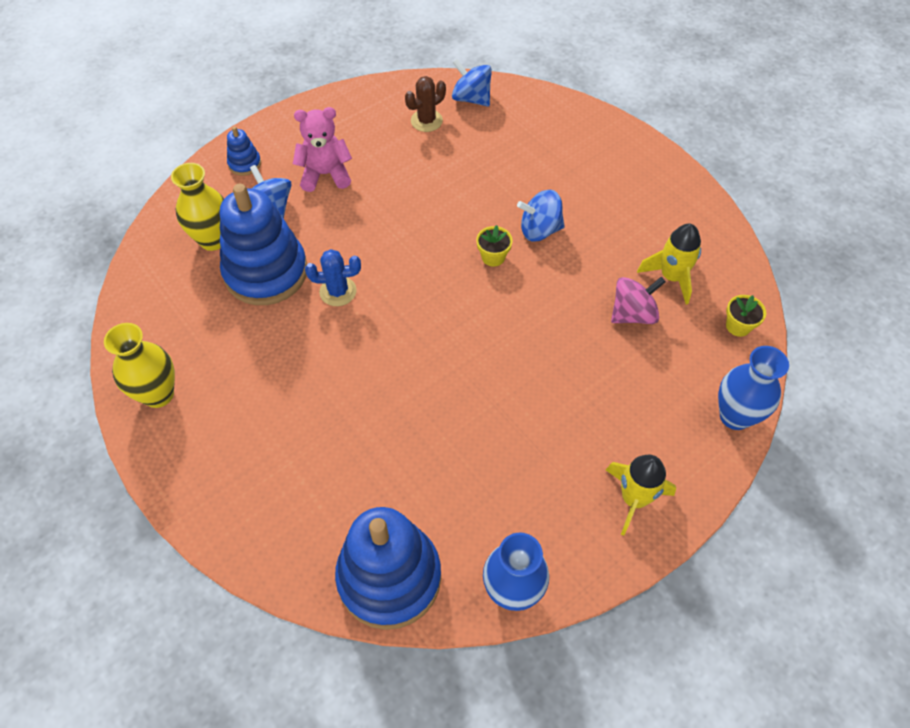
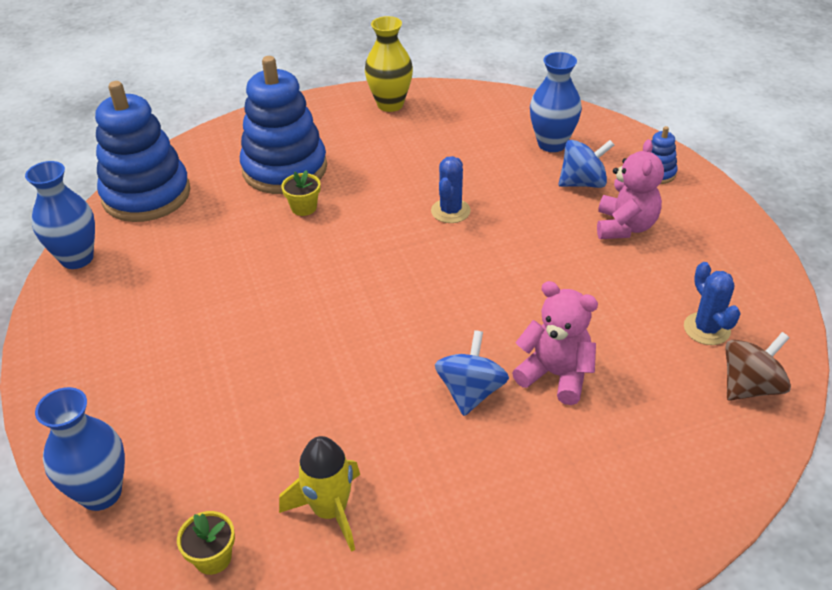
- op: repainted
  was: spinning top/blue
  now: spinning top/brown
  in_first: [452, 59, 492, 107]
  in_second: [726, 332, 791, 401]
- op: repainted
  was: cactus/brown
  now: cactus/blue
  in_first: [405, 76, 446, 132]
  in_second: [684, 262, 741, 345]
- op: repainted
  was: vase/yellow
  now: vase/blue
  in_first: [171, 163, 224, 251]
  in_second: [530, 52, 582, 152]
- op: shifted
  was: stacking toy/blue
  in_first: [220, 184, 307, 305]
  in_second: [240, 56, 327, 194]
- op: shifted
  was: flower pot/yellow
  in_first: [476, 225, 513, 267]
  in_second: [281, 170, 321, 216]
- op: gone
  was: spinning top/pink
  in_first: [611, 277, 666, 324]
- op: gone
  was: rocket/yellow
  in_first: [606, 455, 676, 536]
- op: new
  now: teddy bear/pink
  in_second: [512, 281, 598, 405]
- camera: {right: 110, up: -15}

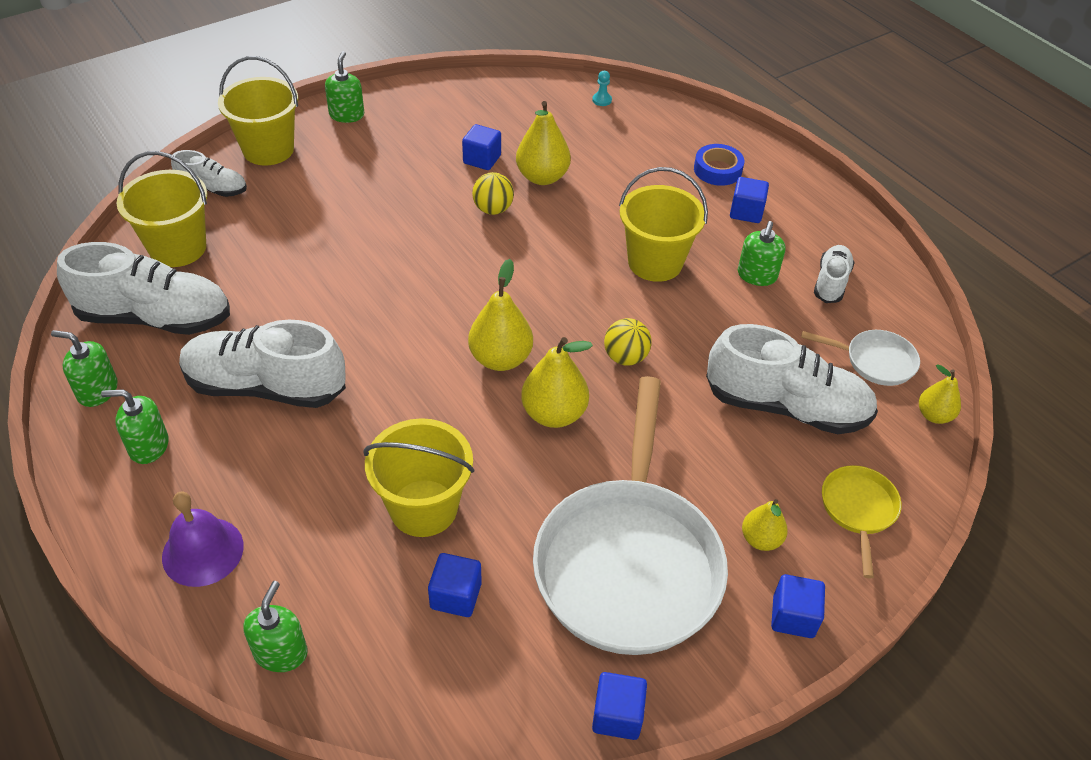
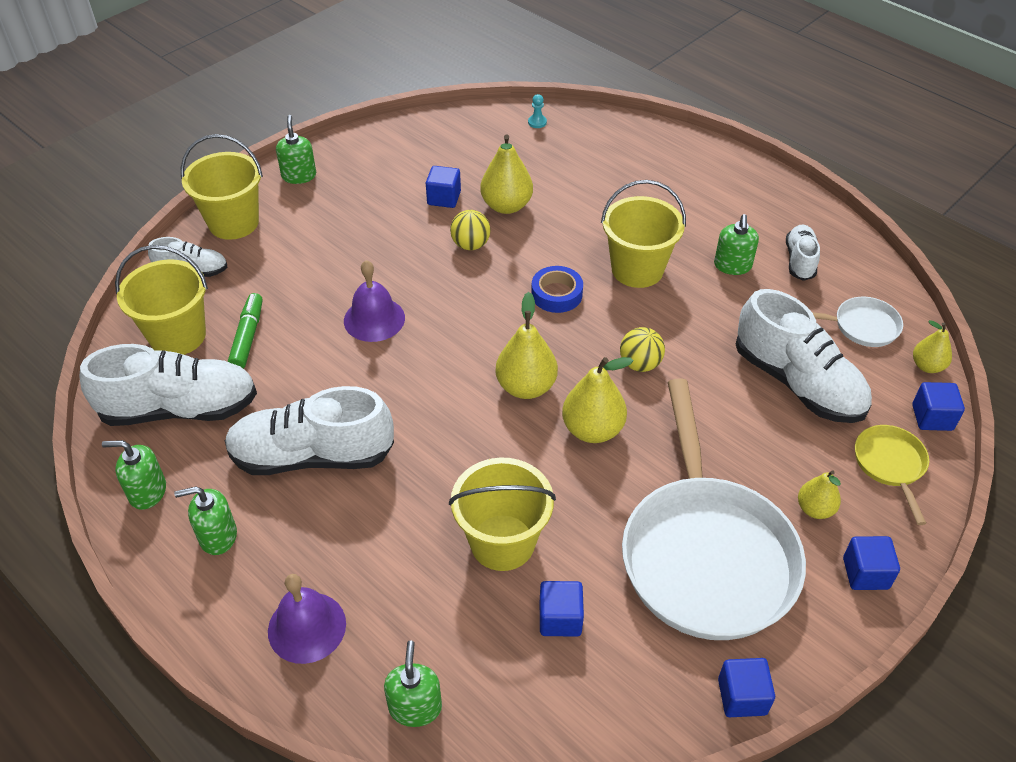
- op: shifted
  was: tape/blue
  in_first: [694, 144, 744, 186]
  in_second: [531, 266, 583, 313]
- op: shifted
  was: cube/blue
  in_first: [730, 177, 769, 223]
  in_second: [912, 382, 965, 431]
- op: rotated
  was: shoe/white
  in_first: [706, 324, 878, 434]
  in_second: [736, 289, 872, 423]
  clockwise: 45
- op: new
  now: bell/purple
  in_second: [344, 260, 405, 342]
- op: new
  now: marker/green
  in_second: [228, 293, 263, 369]
- camera: {right: -10, up: 0}

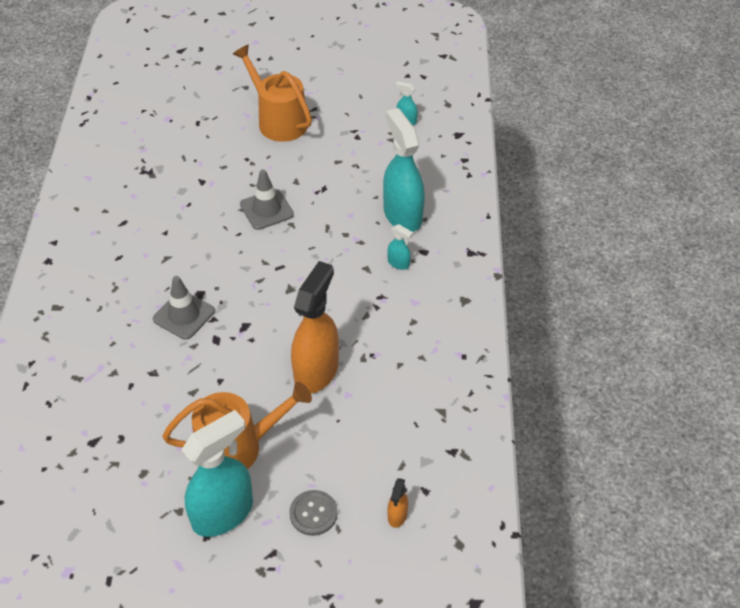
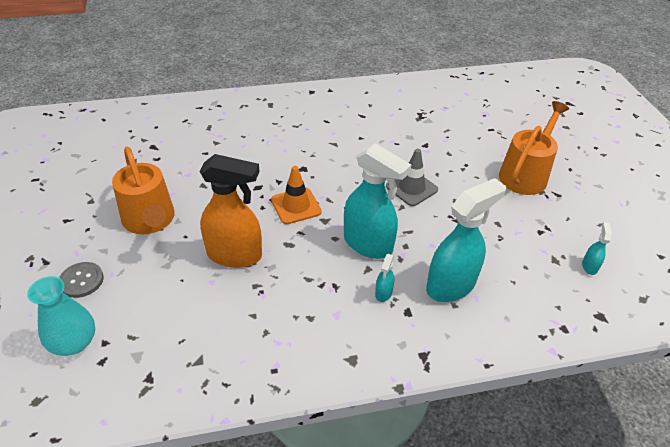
- op: gone
  was: traffic cone/grey
  in_first: [153, 276, 215, 340]
- op: shifted
  was: spray bottle/turquoise
  in_first: [181, 410, 253, 537]
  in_second: [344, 143, 411, 259]
- op: swapped
  was: spray bottle/orange
  now: vase/turquoise
  in_first: [387, 478, 408, 528]
  in_second: [27, 276, 95, 356]
- op: new
  now: traffic cone/orange
  in_second: [271, 166, 322, 224]
- camera: {right: 75, up: -5}

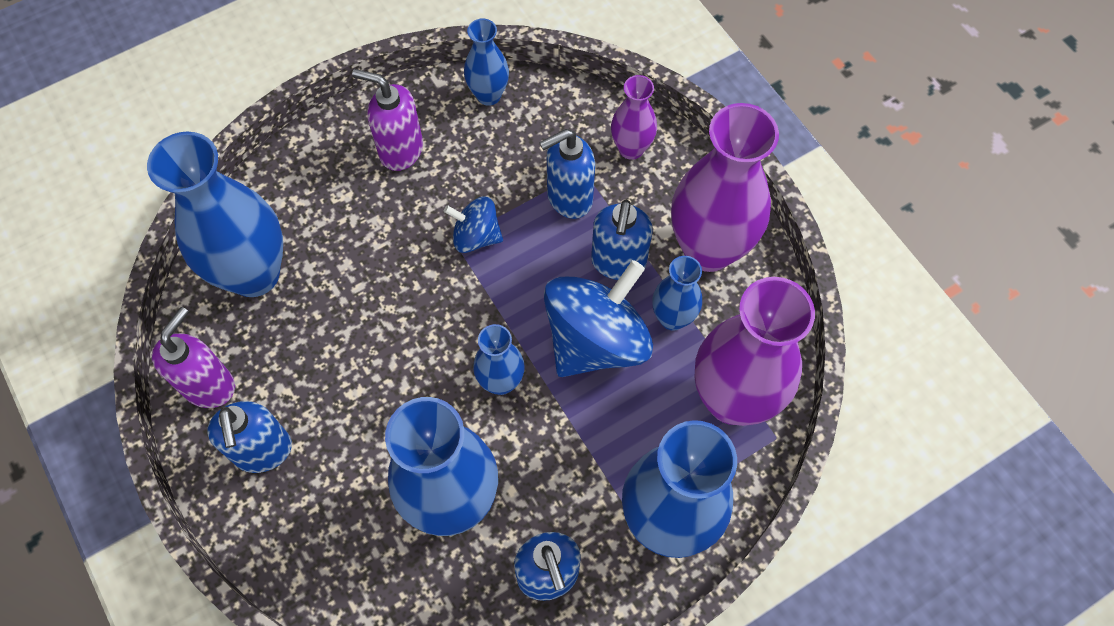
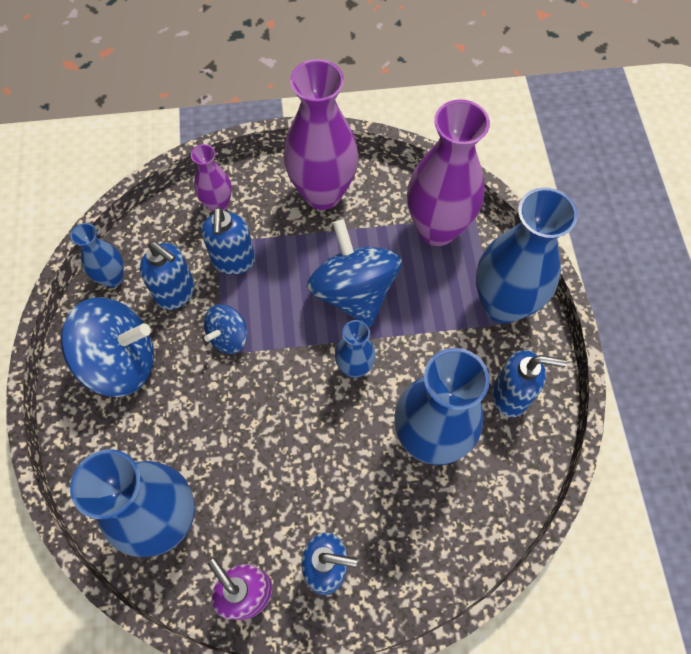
- op: swapped
  was: soap dispenser/purple
  now: spinning top/blue
  in_first: [352, 69, 423, 171]
  in_second: [61, 297, 154, 397]
- op: shifted
  was: soap dispenser/blue
  in_first: [591, 200, 653, 280]
  in_second: [139, 242, 195, 310]
- op: gone
  was: vase/blue
  in_first: [652, 256, 702, 330]
- camera: {right: -65, up: 0}

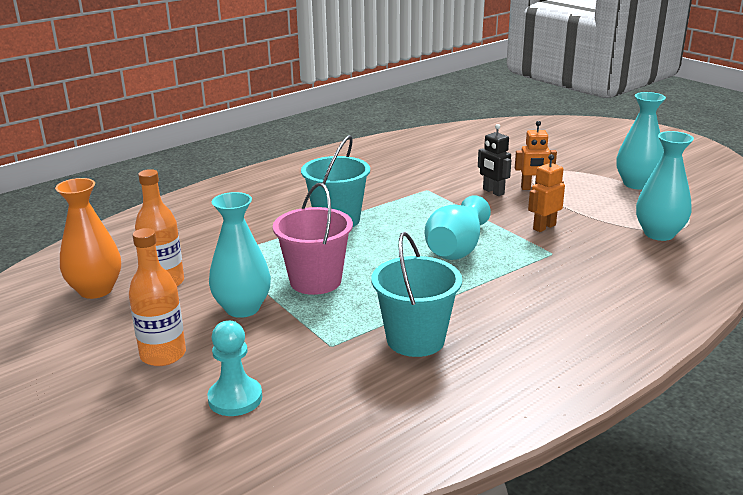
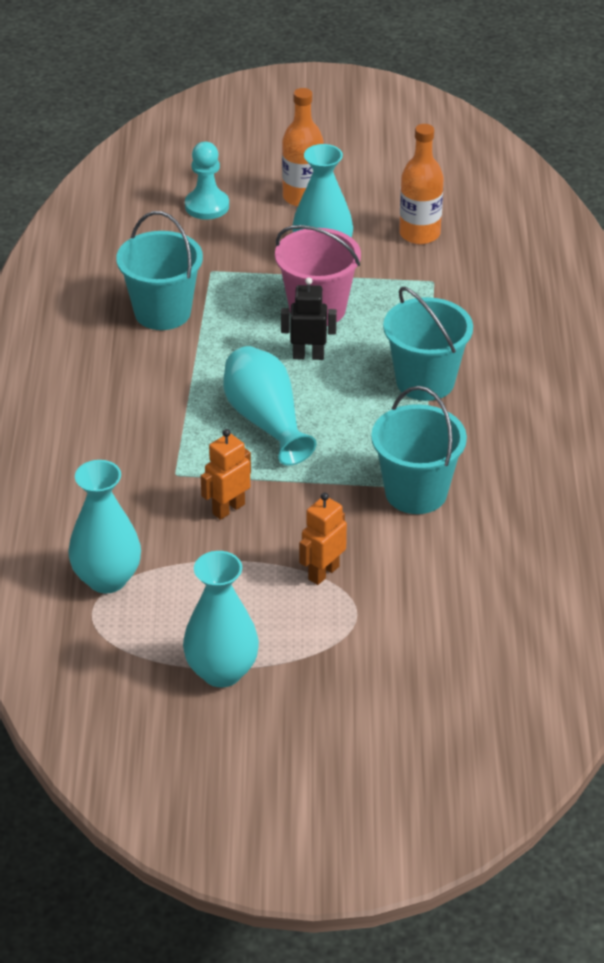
- op: shifted
  was: robot/black
  in_first: [478, 124, 511, 196]
  in_second: [281, 277, 337, 360]
- op: rotated
  was: robot/orange
  in_first: [528, 154, 565, 232]
  in_second: [201, 429, 251, 520]
  clockwise: -135
- op: gone
  was: vase/orange
  in_first: [55, 178, 121, 299]
- op: new
  now: bucket/turquoise
  in_second: [371, 386, 467, 514]
- camera: {right: 130, up: 15}

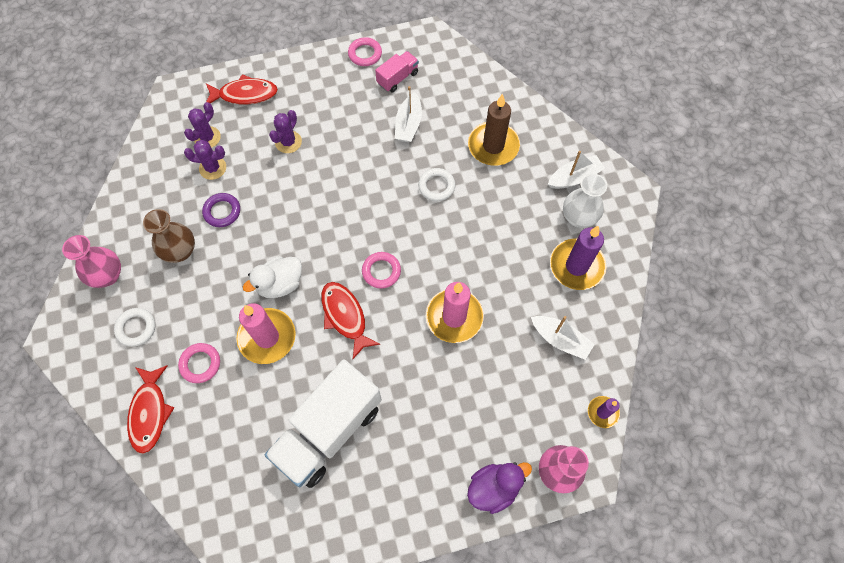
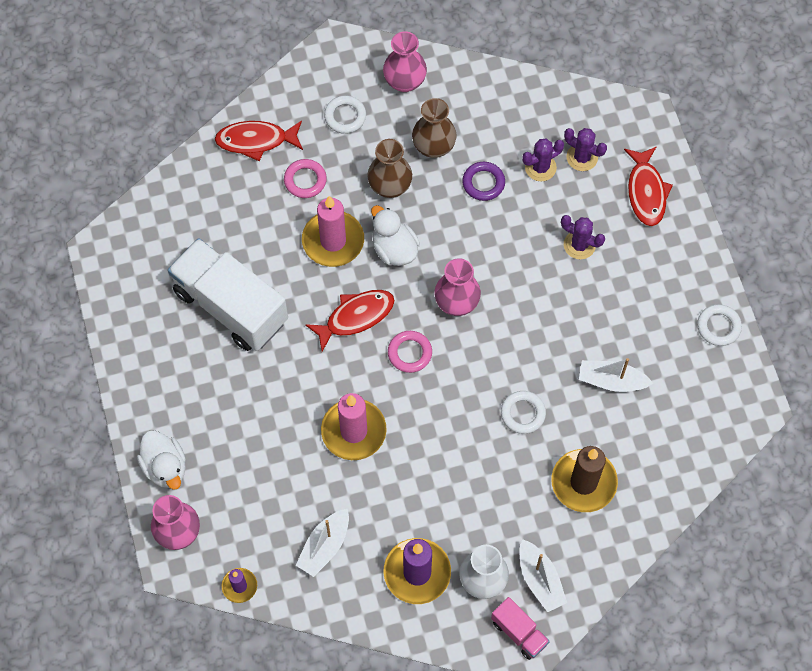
- op: repainted
  was: ring/pink
  now: ring/white
  in_first: [348, 37, 382, 66]
  in_second: [697, 304, 742, 346]
- op: shifted
  was: truck/pink
  in_first: [375, 51, 419, 92]
  in_second: [491, 597, 550, 660]
- op: rotated
  was: cactus/purple
  in_first: [184, 140, 226, 180]
  in_second: [522, 138, 564, 181]
  clockwise: 60
- op: repainted
  was: duck/purple
  now: duck/white
  in_first: [467, 462, 532, 514]
  in_second: [137, 430, 186, 490]
- op: new
  now: vase/brown
  in_second: [367, 139, 412, 198]
- op: new
  now: vase/pink
  in_second: [435, 258, 481, 316]
- camera: {right: 90, up: 0}

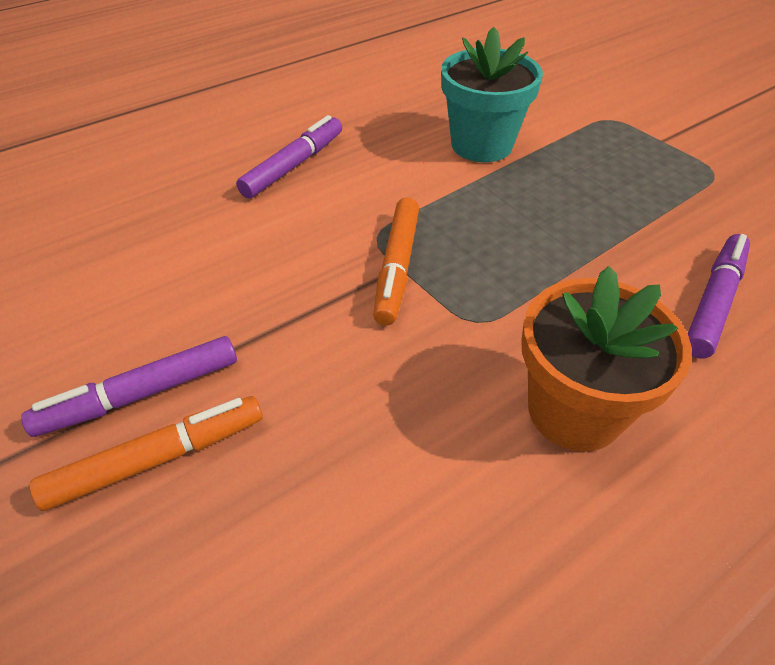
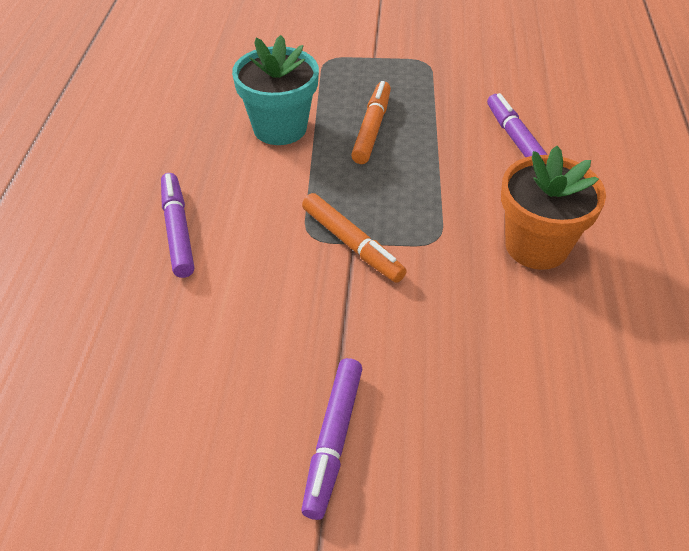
- op: shifted
  was: marker/orange
  in_first: [30, 396, 263, 511]
  in_second: [351, 81, 391, 164]
- camera: {right: -50, up: 0}

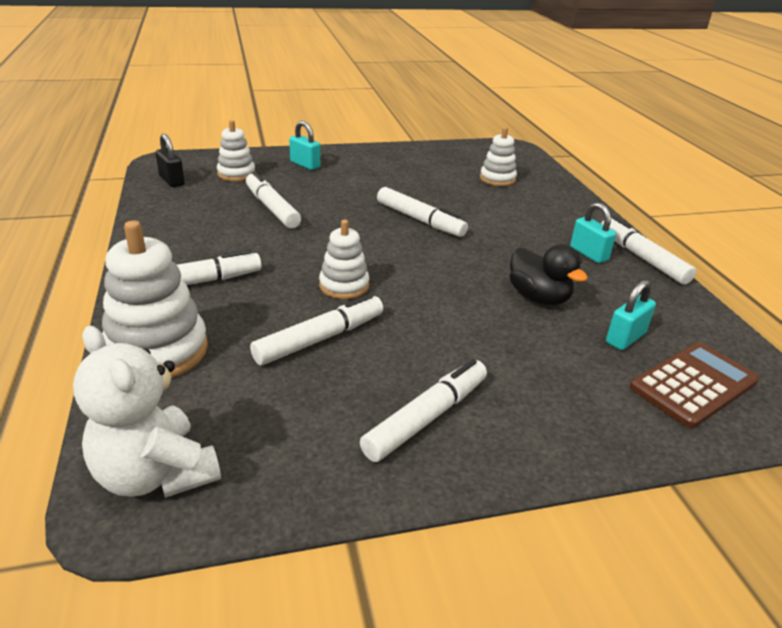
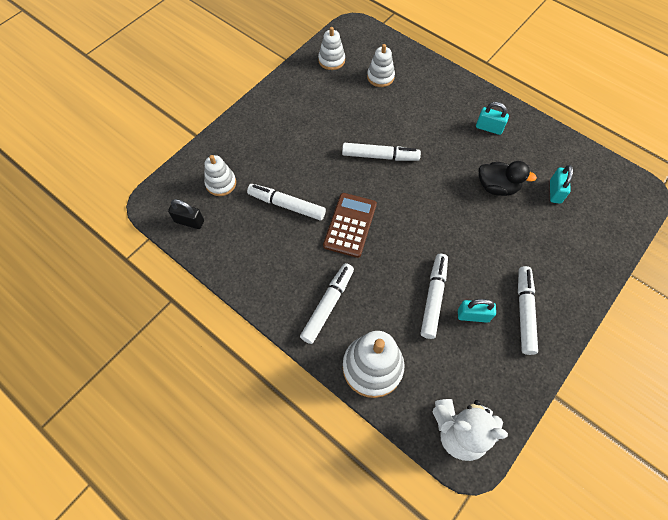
- op: shifted
  was: padlock/turquoise
  in_first: [289, 121, 320, 170]
  in_second: [458, 299, 496, 323]
- op: gone
  was: marker/white
  in_first: [601, 216, 696, 285]
- op: shifted
  was: stacking toy/white
  in_first: [319, 220, 369, 299]
  in_second: [318, 27, 345, 70]
- op: shifted
  was: calculator/brown
  in_first: [630, 342, 759, 428]
  in_second: [323, 193, 377, 258]
- camera: {right: -35, up: 30}

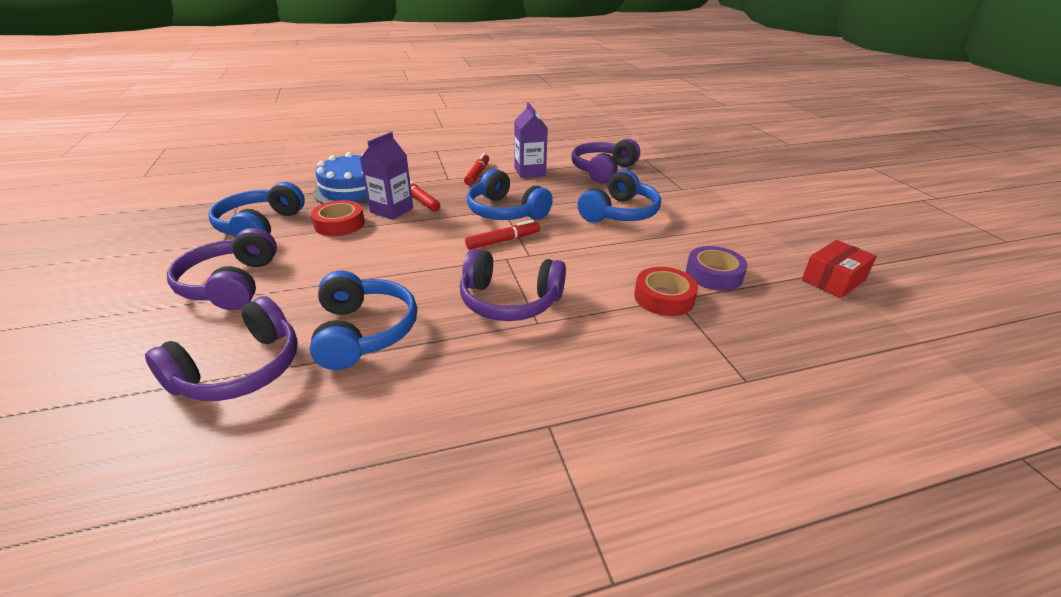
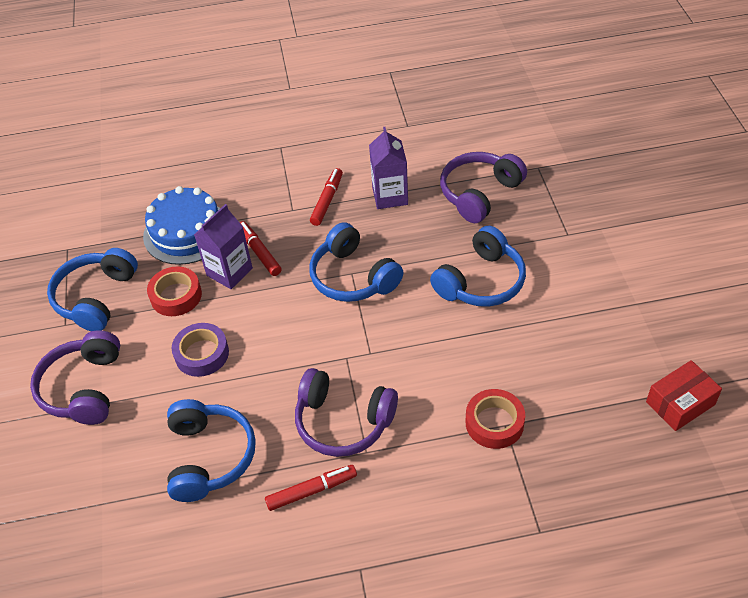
- op: shifted
  was: marker/red
  in_first: [465, 220, 540, 250]
  in_second: [265, 465, 357, 511]
- op: shifted
  was: tape/purple
  in_first: [686, 246, 748, 291]
  in_second: [172, 323, 229, 377]
- op: gone
  was: headphones/purple
  in_first: [145, 296, 298, 401]
- camera: {right: 10, up: 15}

